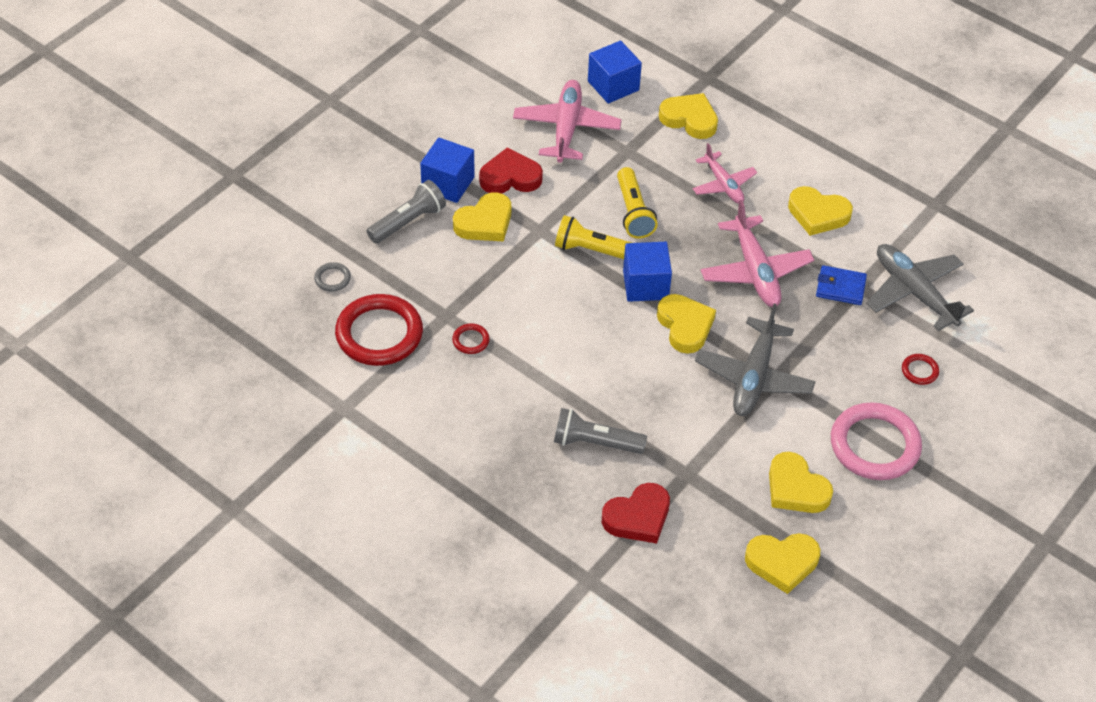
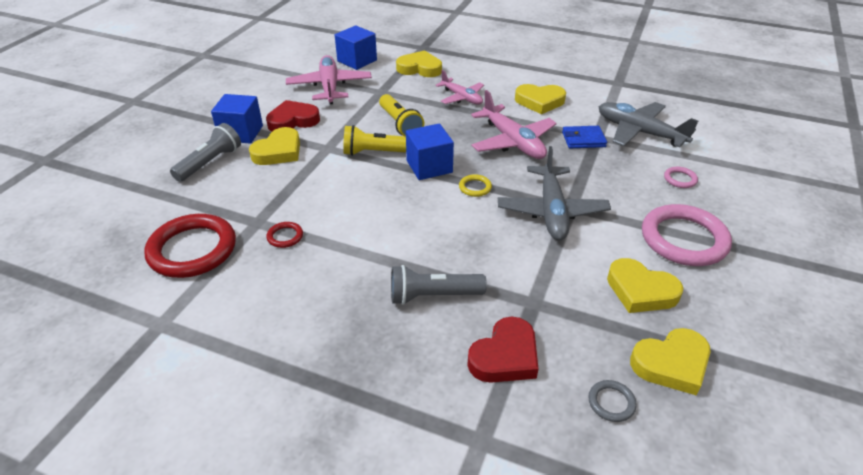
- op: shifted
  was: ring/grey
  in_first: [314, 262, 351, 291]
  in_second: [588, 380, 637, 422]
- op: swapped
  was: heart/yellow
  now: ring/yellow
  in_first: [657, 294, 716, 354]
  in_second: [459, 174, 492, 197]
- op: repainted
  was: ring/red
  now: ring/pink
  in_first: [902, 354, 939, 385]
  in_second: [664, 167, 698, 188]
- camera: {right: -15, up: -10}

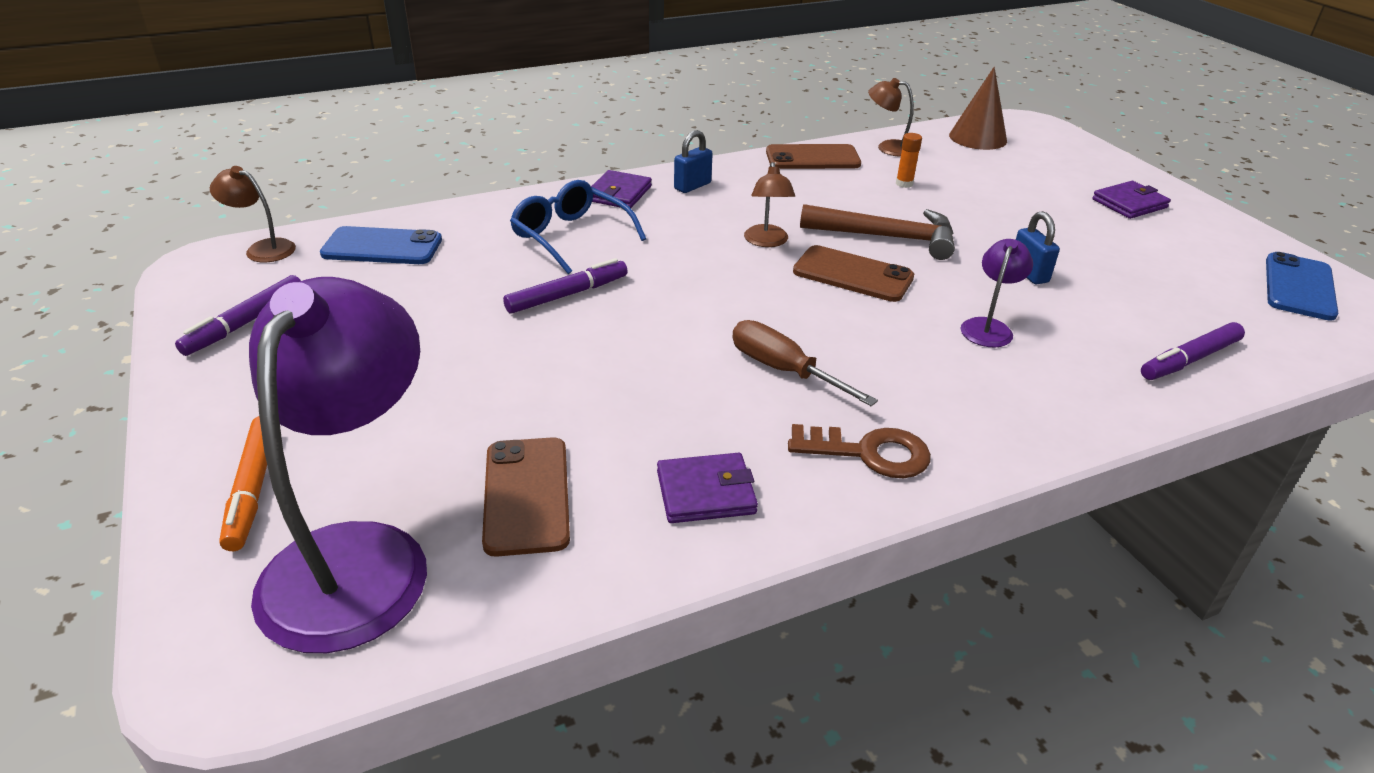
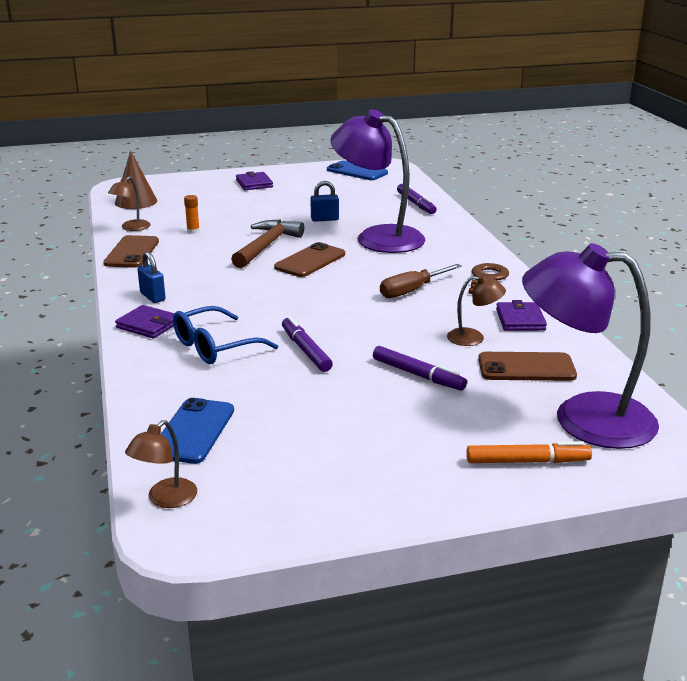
- op: shifted
  was: lamp/brown
  in_first: [744, 162, 795, 247]
  in_second: [447, 275, 506, 346]
- op: scaled
  was: lamp/purple
  in_first: [960, 239, 1033, 347]
  in_second: [331, 109, 425, 253]
  ratio: 2.3
- op: shifted
  was: marker/purple
  in_first: [175, 275, 301, 356]
  in_second: [373, 346, 467, 391]
- camera: {right: -80, up: -10}

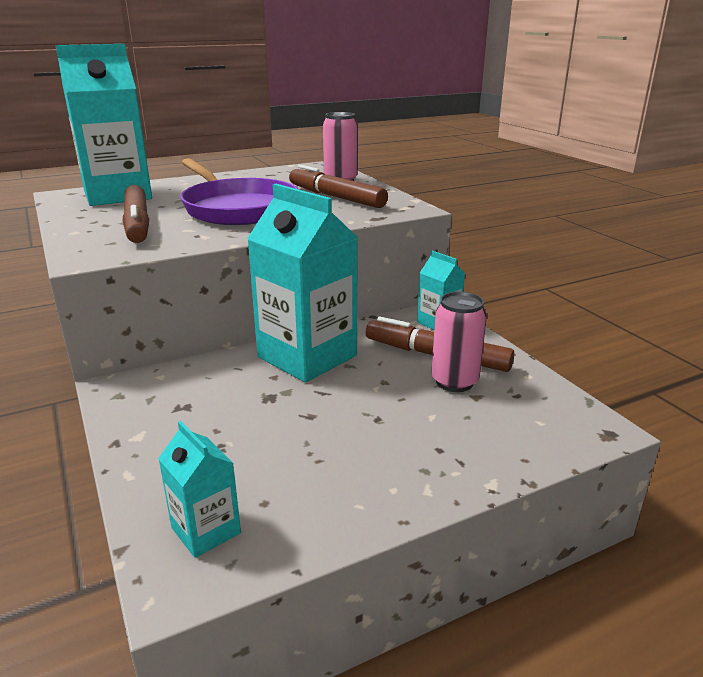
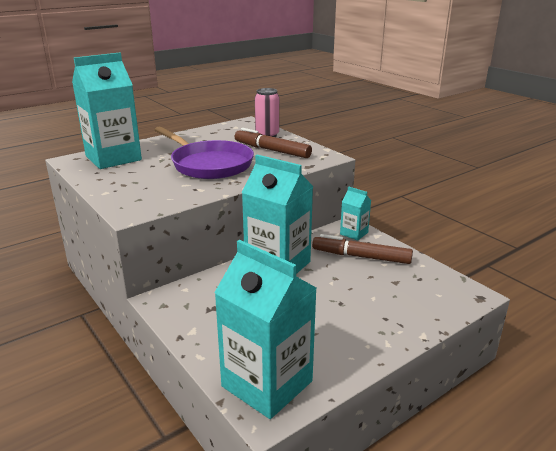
- op: gone
  was: marker/brown
  in_first: [123, 185, 149, 243]
- op: gone
  was: can/pink
  in_first: [431, 292, 487, 392]
- op: scaled
  was: carton/turquoise
  in_first: [158, 421, 241, 558]
  in_second: [214, 240, 317, 419]
  ratio: 2.09
- camera: {right: -10, up: 0}

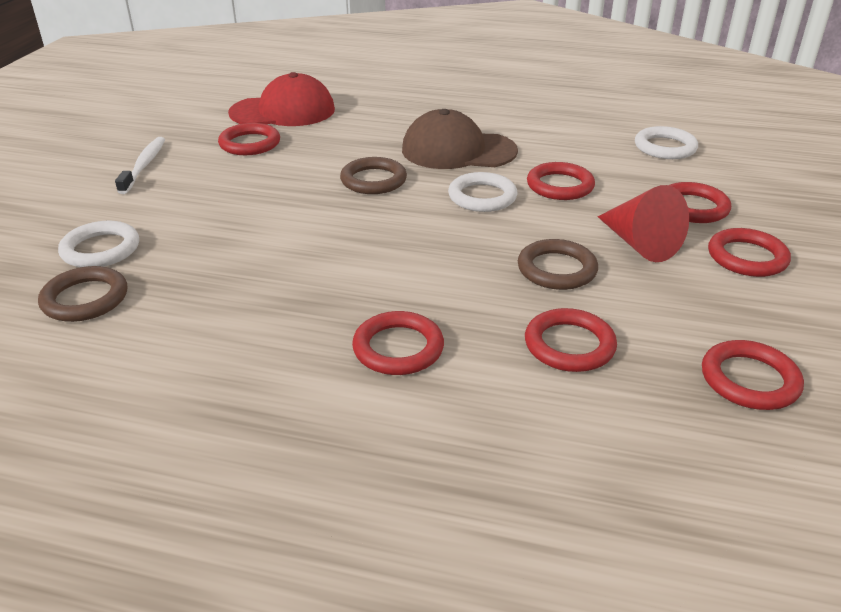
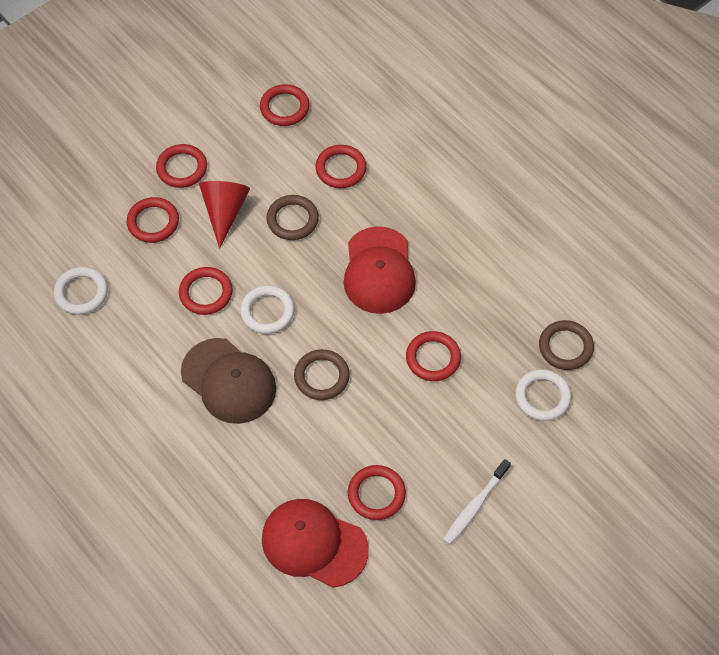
- op: shifted
  was: ring/red
  in_first: [352, 311, 444, 375]
  in_second: [406, 331, 461, 381]
- op: new
  now: cap/red
  in_second: [344, 226, 416, 314]
- camera: {right: -145, up: 25}

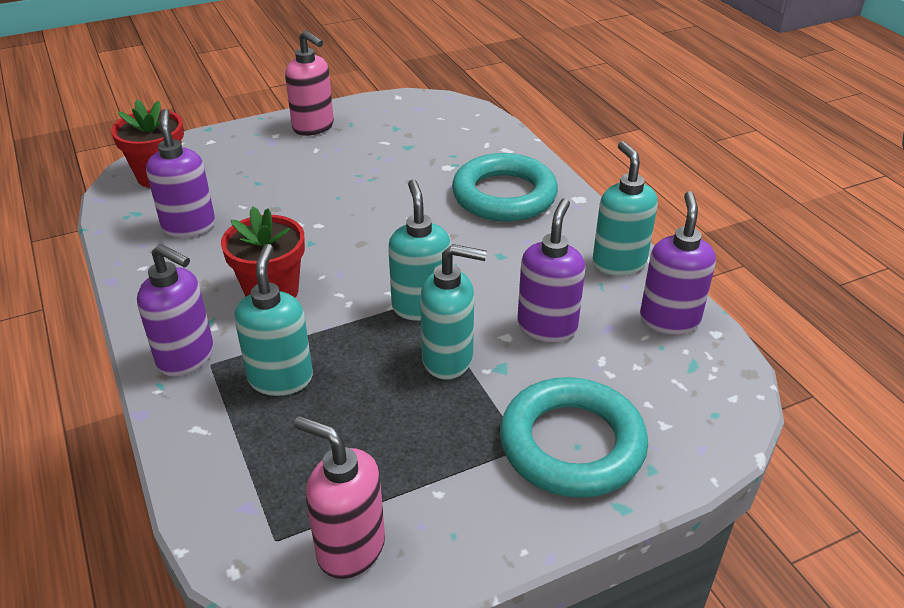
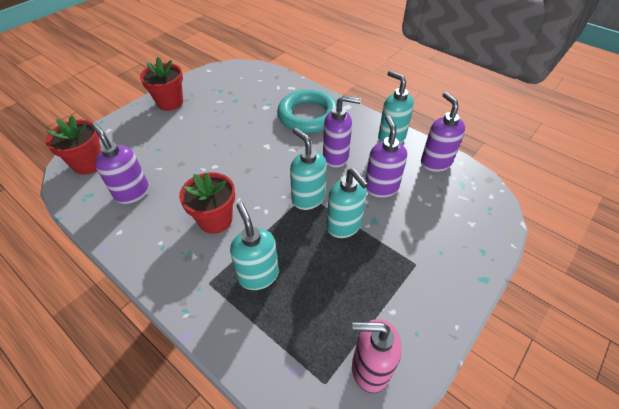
- op: swapped
  was: soap dispenser/pink
  now: flower pot/red
  in_first: [285, 30, 334, 136]
  in_second: [140, 57, 183, 111]
- op: shifted
  was: soap dispenser/purple
  in_first: [137, 244, 214, 377]
  in_second: [323, 95, 361, 168]
- op: rotated
  was: soap dispenser/turquoise
  in_first: [420, 244, 487, 379]
  in_second: [327, 168, 368, 238]
  clockwise: 75
- op: gone
  was: ring/turquoise
  in_first: [500, 377, 648, 498]
- camera: {right: -25, up: 10}

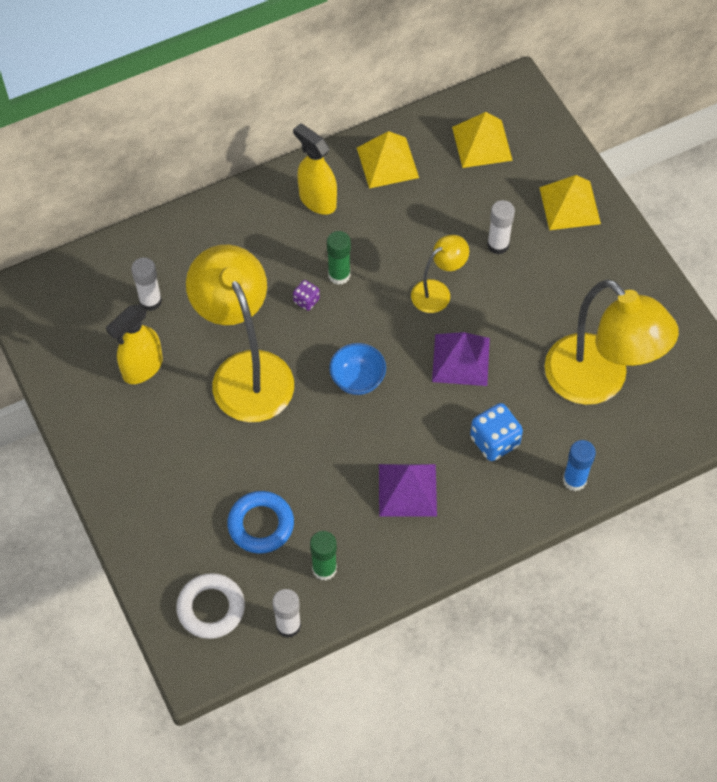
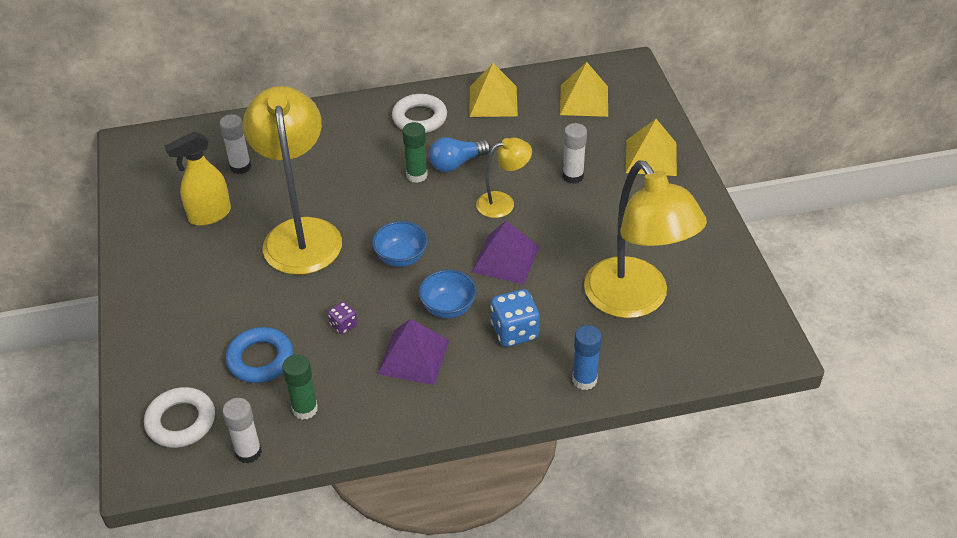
- op: swapped
  was: spray bottle/yellow
  now: ring/white
  in_first: [293, 123, 337, 215]
  in_second: [392, 94, 447, 133]
- op: shifted
  was: dice/purple
  in_first: [293, 280, 320, 311]
  in_second: [328, 302, 357, 334]
- op: new
  now: light bulb/blue
  in_second: [429, 137, 491, 172]
- op: new
  now: bowl/blue
  in_second: [419, 270, 477, 319]
- camera: {right: 15, up: -15}

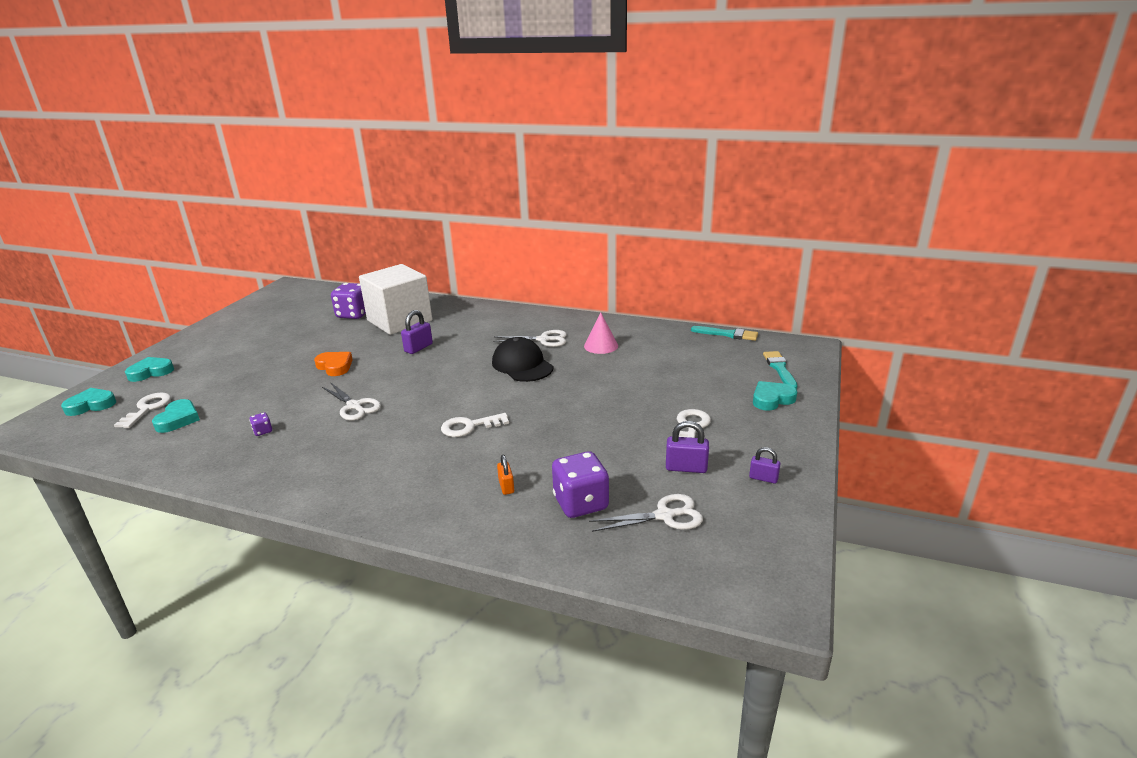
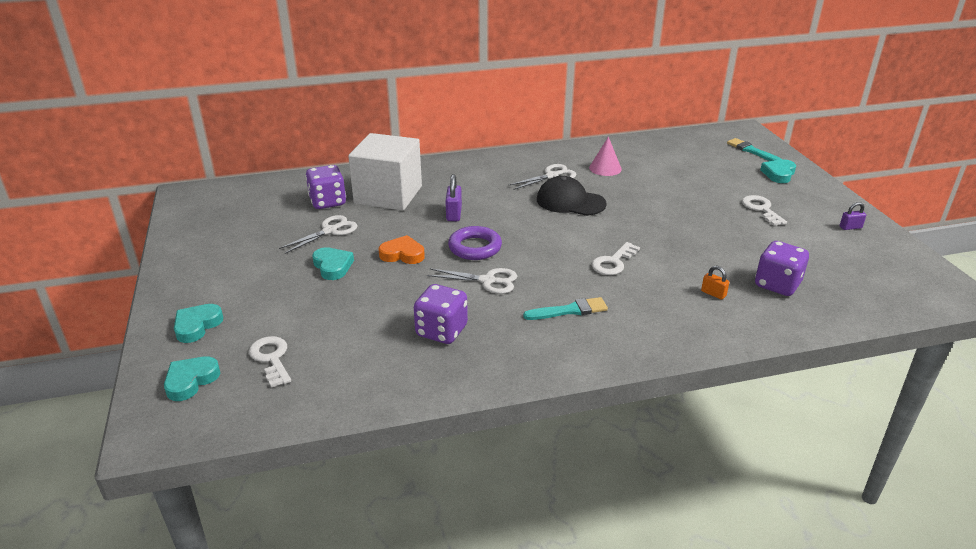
- op: shifted
  was: brush/turquoise
  in_first: [691, 326, 758, 341]
  in_second: [523, 297, 608, 320]
- op: shifted
  was: heart/turquoise
  in_first: [152, 399, 200, 433]
  in_second: [312, 247, 354, 280]
- op: scaled
  was: dice/purple
  in_first: [249, 412, 272, 436]
  in_second: [414, 284, 468, 344]
  ratio: 2.31
- op: gone
  was: padlock/purple
  in_first: [666, 421, 709, 473]
- op: shifted
  was: scissors/white
  in_first: [589, 494, 703, 532]
  in_second: [279, 215, 358, 254]
- op: new
  now: ring/purple
  in_second: [448, 226, 502, 260]
- camera: {right: -35, up: 5}

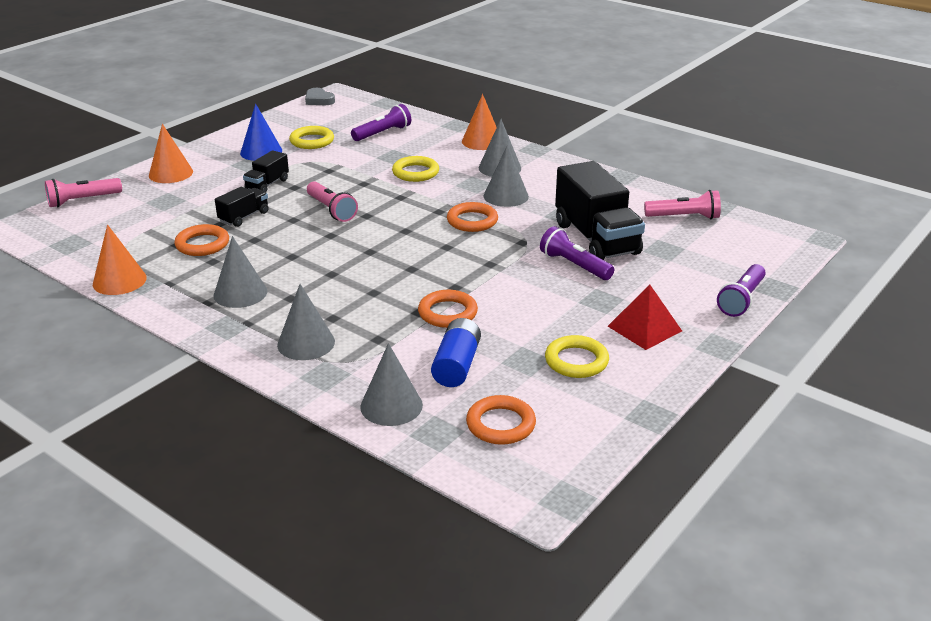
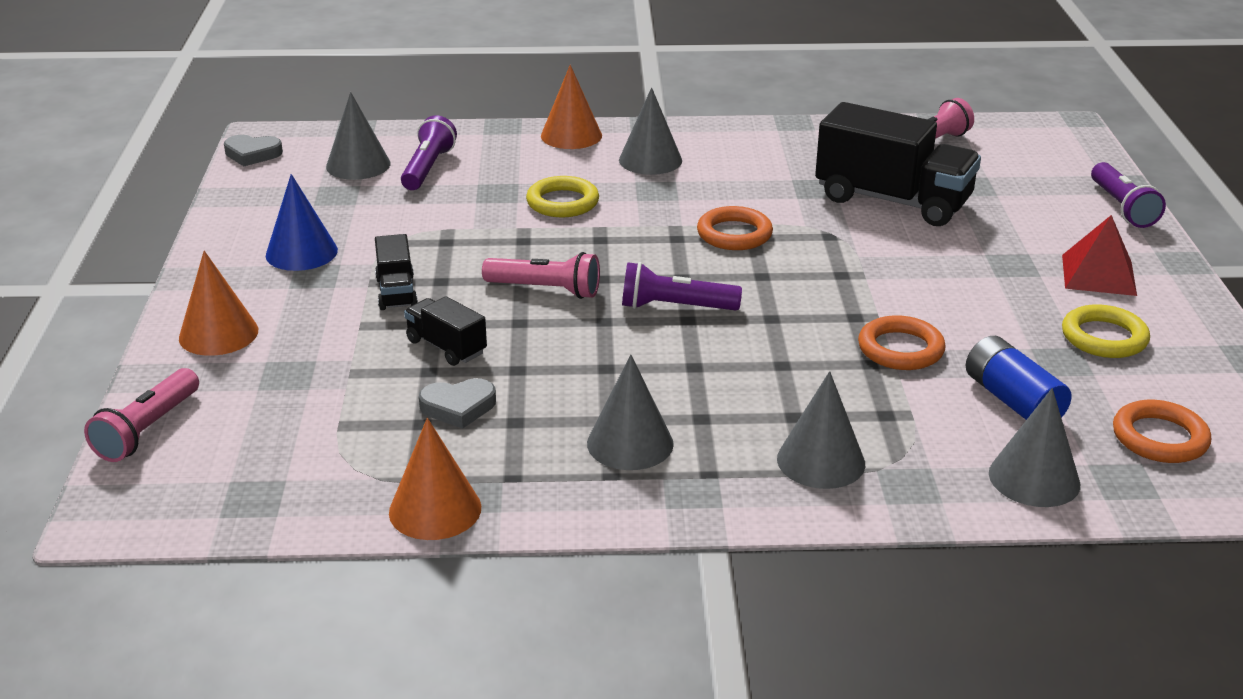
- op: gone
  was: ring/yellow
  in_first: [289, 126, 334, 149]
- op: shifted
  was: cone/grey
  in_first: [484, 145, 529, 207]
  in_second: [326, 92, 391, 180]
- op: rotated
  was: truck/black
  in_first: [215, 187, 269, 227]
  in_second: [404, 296, 487, 366]
  clockwise: -45
- op: swapped
  was: ring/orange
  now: heart/grey
  in_first: [174, 224, 229, 256]
  in_second: [419, 378, 496, 429]
- op: shifted
  was: flashlight/purple
  in_first: [540, 226, 614, 280]
  in_second: [622, 262, 742, 310]
- camera: {right: -40, up: 0}

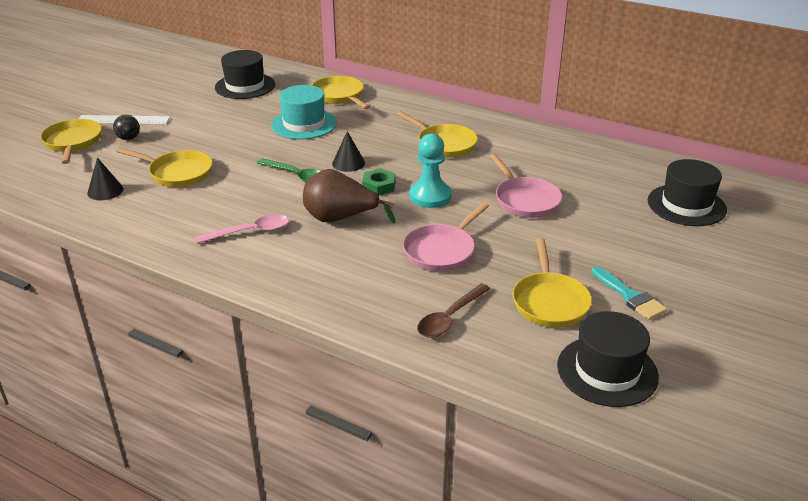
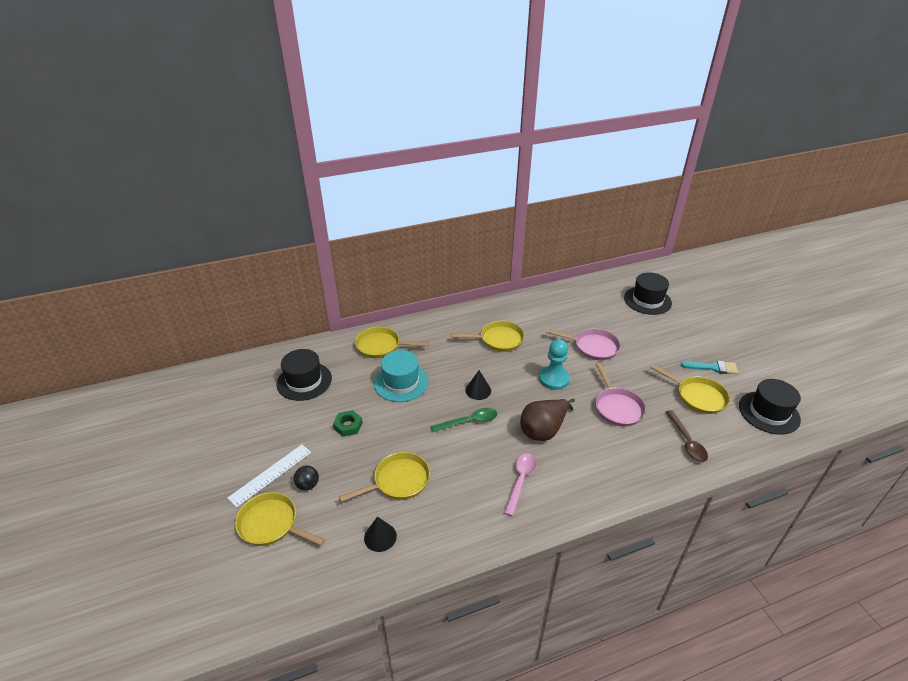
- op: shifted
  was: nut/green
  in_first: [362, 168, 395, 195]
  in_second: [333, 410, 363, 437]
- camera: {right: -50, up: 5}

